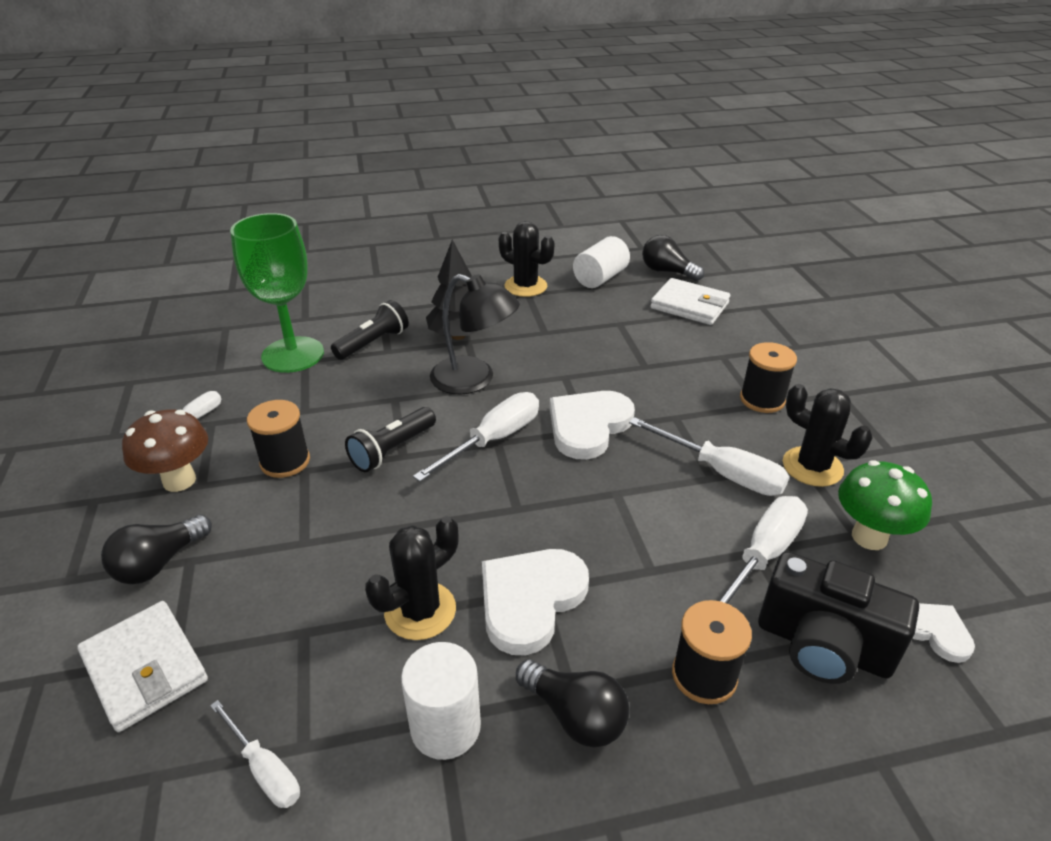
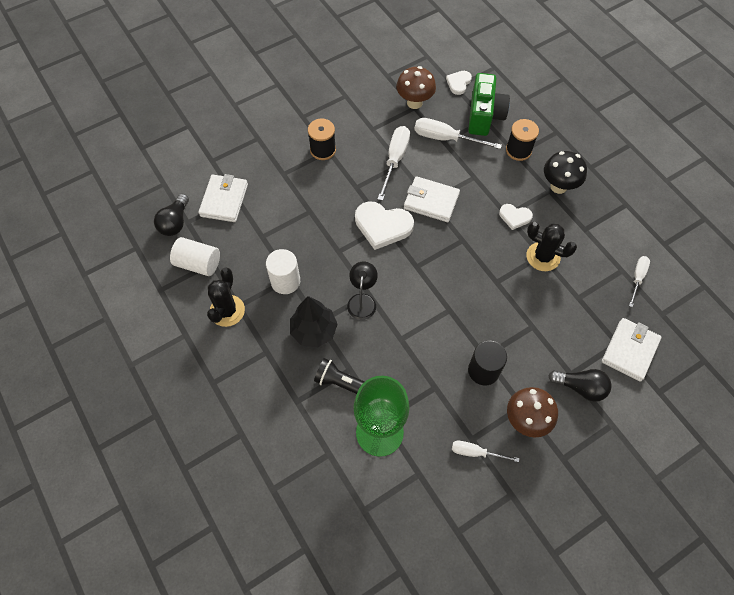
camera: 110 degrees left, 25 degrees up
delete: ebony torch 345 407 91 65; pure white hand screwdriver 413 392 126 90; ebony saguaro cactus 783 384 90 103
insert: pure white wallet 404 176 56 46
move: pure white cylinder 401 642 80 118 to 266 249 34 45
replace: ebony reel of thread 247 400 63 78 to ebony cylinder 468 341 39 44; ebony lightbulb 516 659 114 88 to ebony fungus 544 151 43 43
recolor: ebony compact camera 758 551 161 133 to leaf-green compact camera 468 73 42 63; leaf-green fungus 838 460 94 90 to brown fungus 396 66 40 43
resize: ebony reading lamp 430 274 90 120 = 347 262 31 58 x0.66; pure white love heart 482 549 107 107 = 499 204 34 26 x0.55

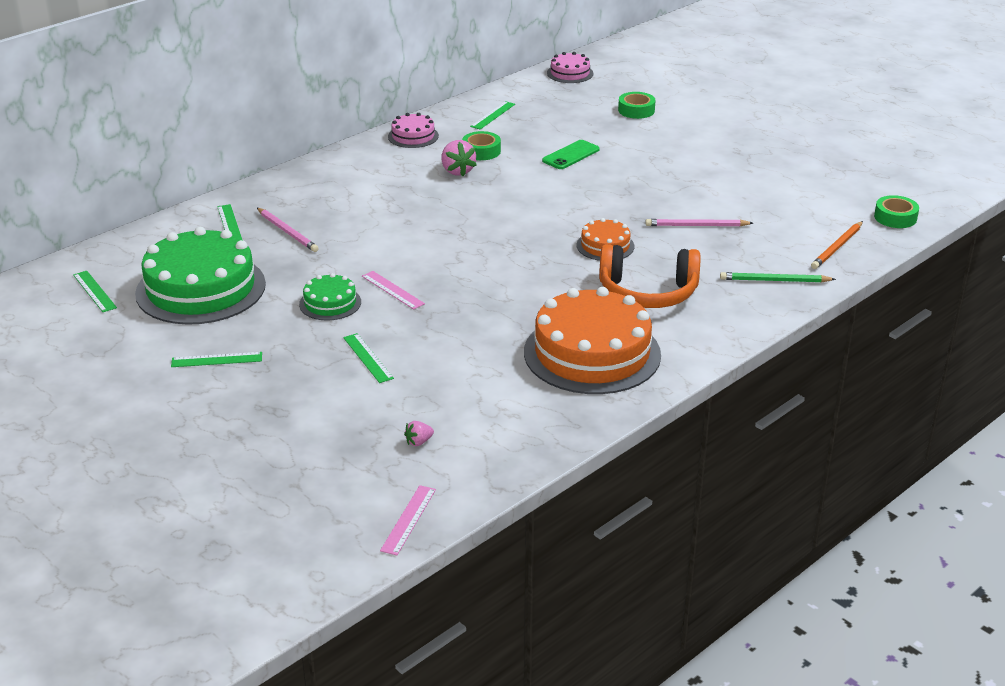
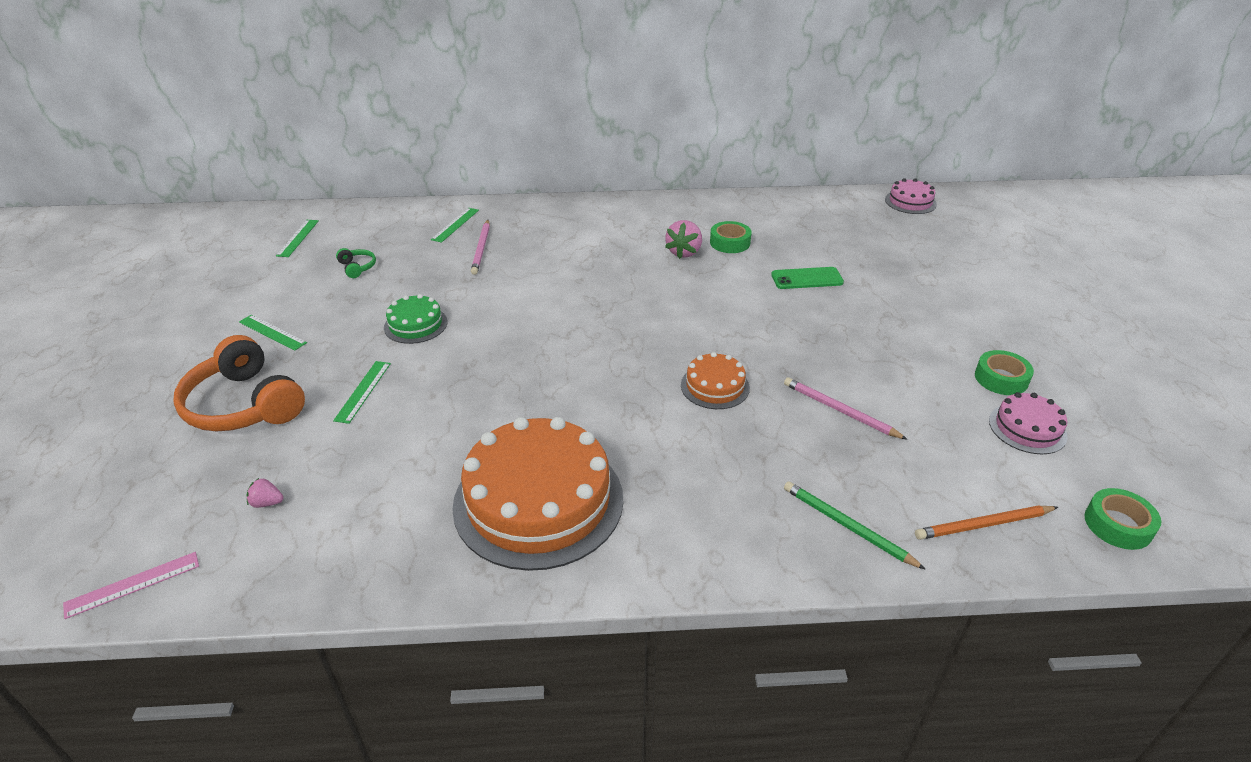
camera: 40 degrees right, 5 degrees up
delete: rose-pink ruler 362 271 63 39; leaf-green ruler 470 101 45 28
move: rose-pink layer cake 388 113 51 35 to 989 392 79 62; orange headset 599 244 102 64 to 173 335 132 96; leaf-green sticky tape 618 92 37 27 to 975 350 59 45
replace: leaf-green layer cake 135 227 131 98 to leaf-green headset 336 248 40 30

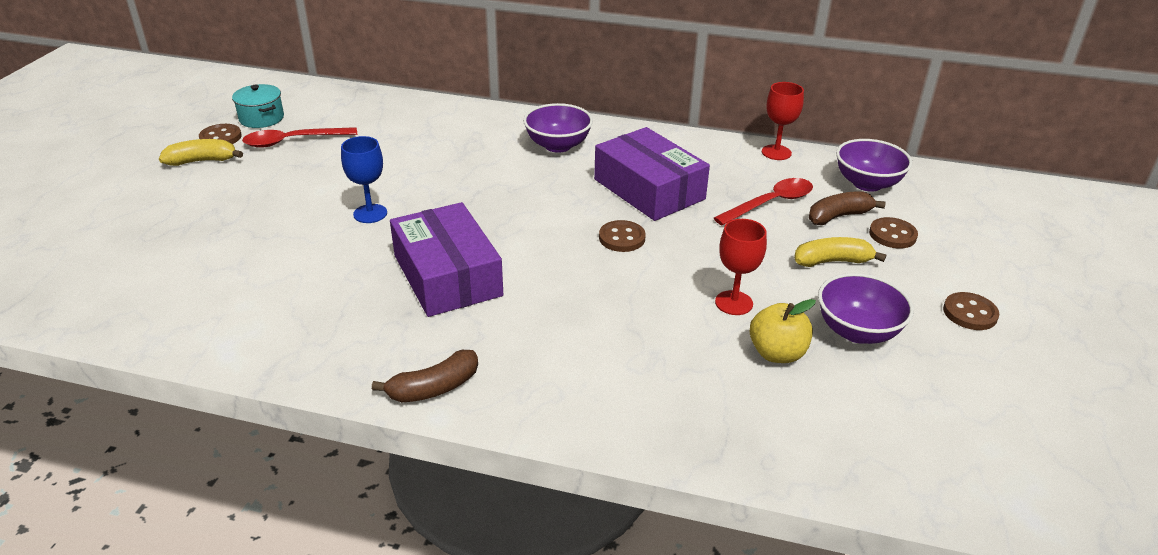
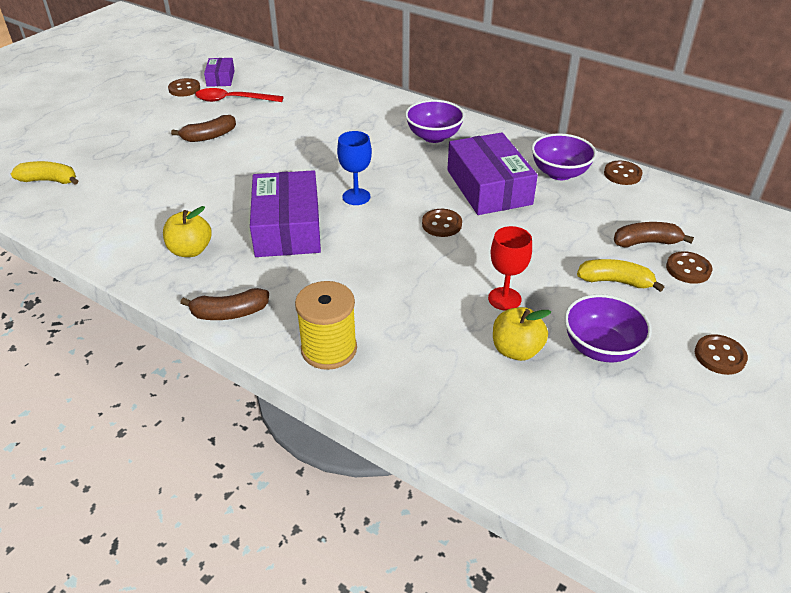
camera: 20 degrees right, 5 degrees up
delete: crimson tablespoon 714 178 99 47
insert: yellow apple fruit 163 206 49 51; brown toy banana 171 115 65 27; yellow reel of thread 295 281 62 89
move: yellow toy banana 159 139 84 27 to 11 161 67 24; cobalt wine glass 341 136 46 87 to 337 131 35 74; purple deep dish 836 139 77 53 to 532 133 65 47
replace: turquoise cooking pot 232 84 52 44 to purple box 204 58 31 29; crimson wine glass 762 82 42 78 to brown sewing button 604 161 39 24

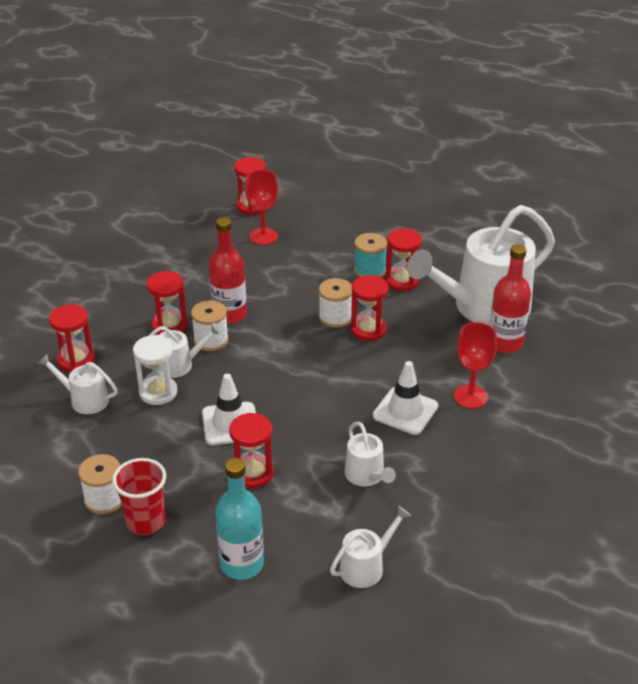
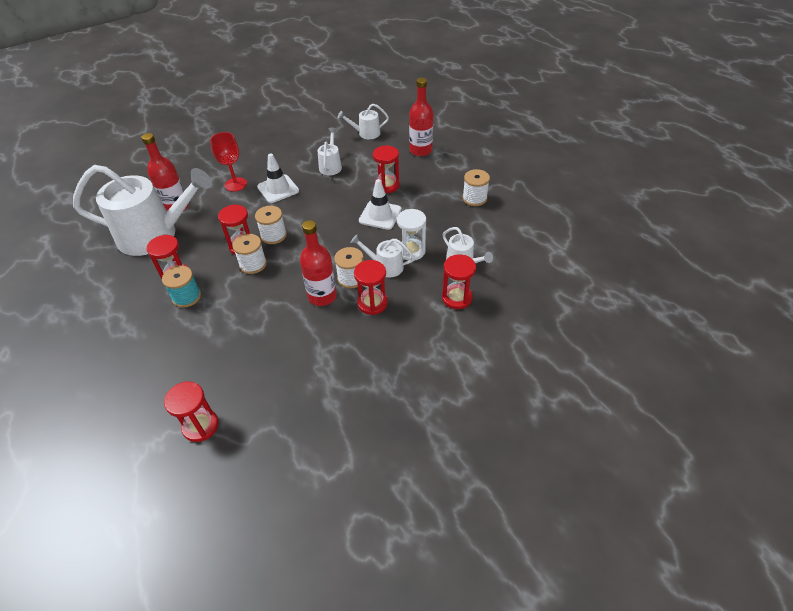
camera: 150 degrees left, 10 degrees up
delete: crimson tumbler 112 458 54 77; crimson wine glass 245 170 33 75
insert: pure white reel of thread 255 206 32 38
recolor: turquoise drink bottle 215 458 49 122 to crimson drink bottle 409 78 24 78

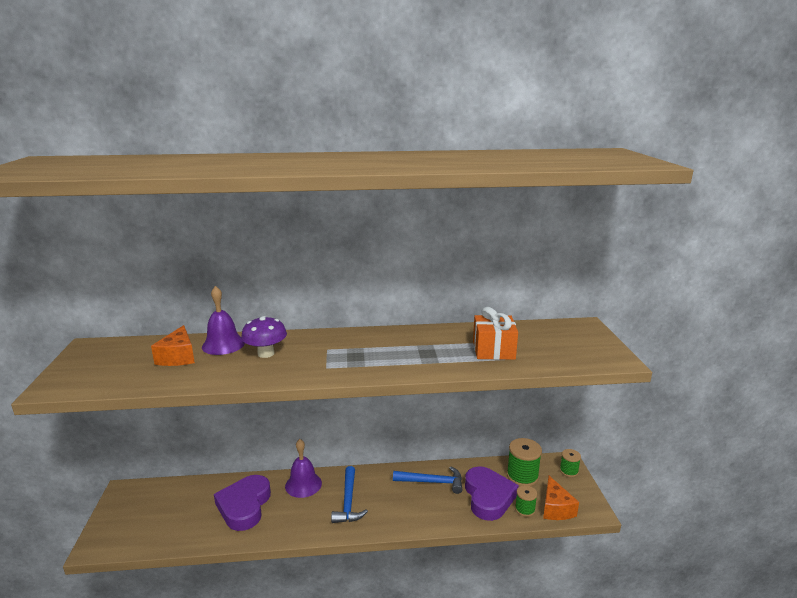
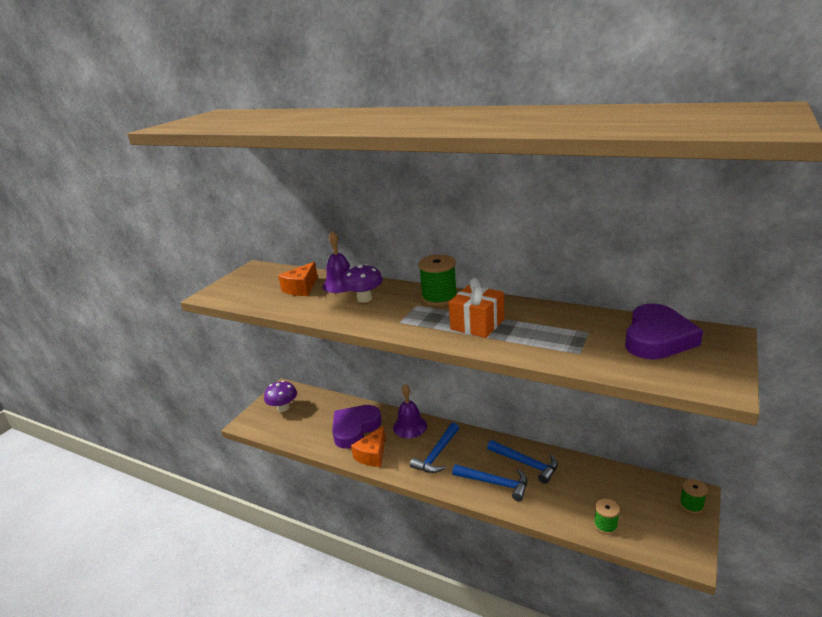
camera: 35 degrees right, 5 degrees up
insert: purple fungus 264 381 33 31; cobalt hammer 452 464 75 37
move: purple love heart 465 466 54 55 to 625 304 78 55; orange wrapped gift 473 307 45 53 to 449 278 55 60; leaf-green reel of thread 507 438 35 48 to 418 254 39 52; orange piece of cheese 543 476 36 44 to 351 426 35 41

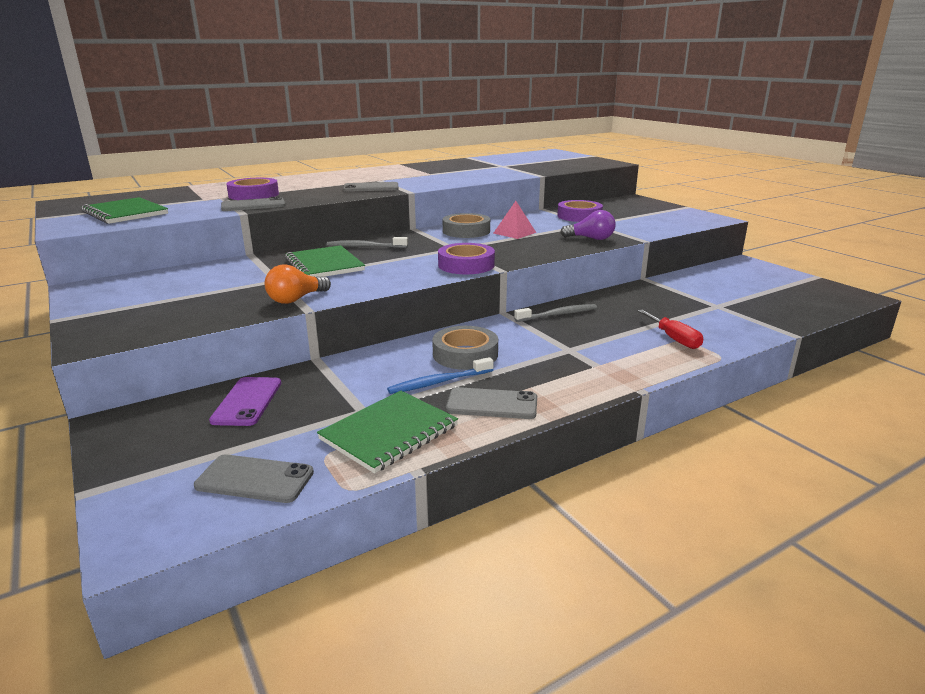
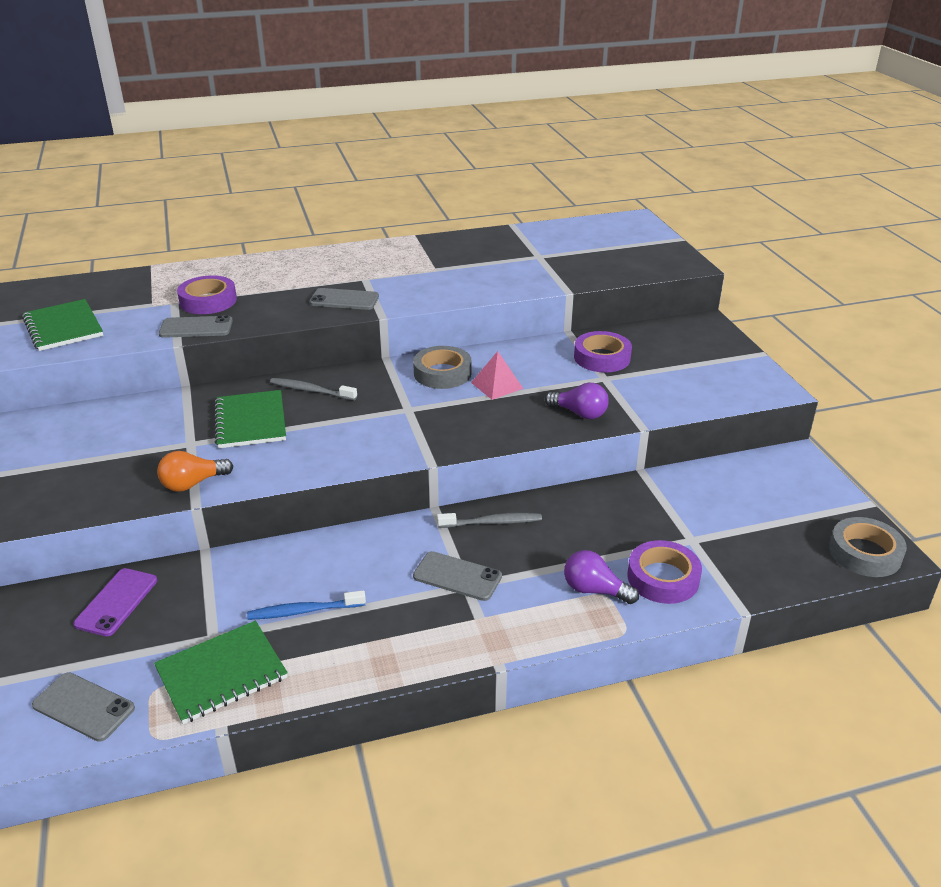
camera: 15 degrees right, 10 degrees up
move: ash-grey sticky tape 432 326 66 44 to 829 517 78 60; purple sticky tape 438 243 57 31 to 627 540 75 64; ash-grey phone 446 387 91 32 to 413 551 89 50
replace: crimson hand screwdriver 638 310 65 39 to purple lightbulb 564 550 75 54

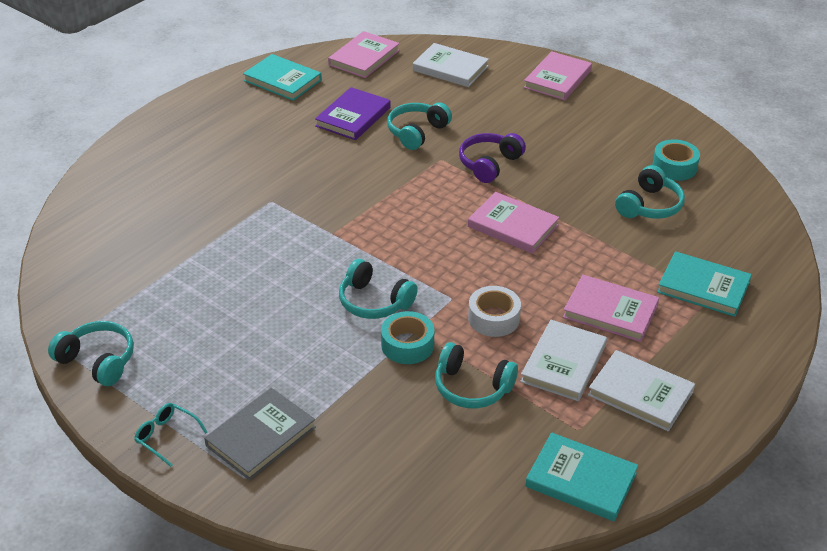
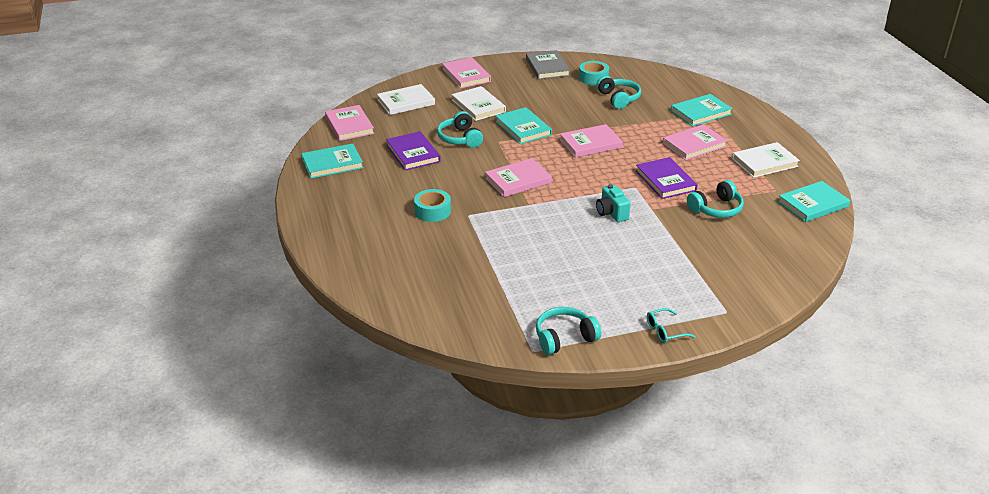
camera: 55 degrees left, 5 degrees down
insert: rose-pink book 485 158 67 39
move: ash-grey book 204 388 112 92 to 526 50 44 30; turquoise sticky tape 381 311 53 53 to 414 189 37 33; pure white book 520 320 87 81 to 452 86 54 35
replace: turquoise headset 339 259 79 60 to turquoise compact camera 596 184 35 38; purple headset 459 133 67 50 to turquoise book 495 107 57 37; pure white sticky tape 468 286 53 51 to purple book 636 157 62 42

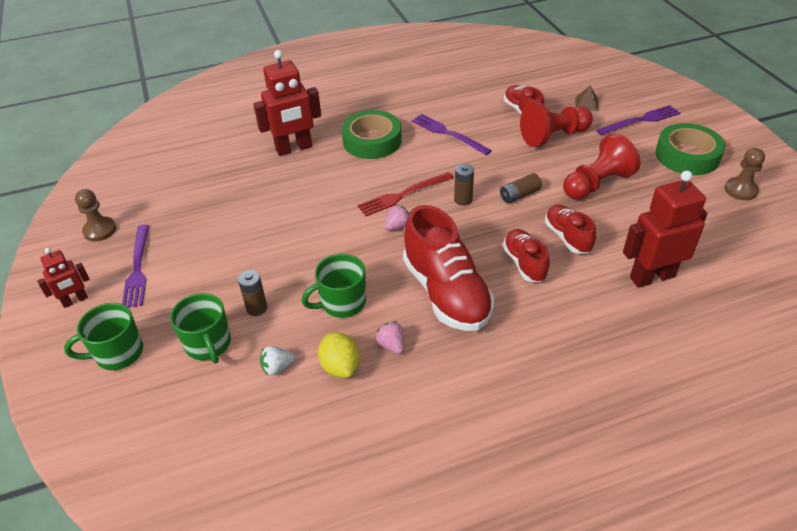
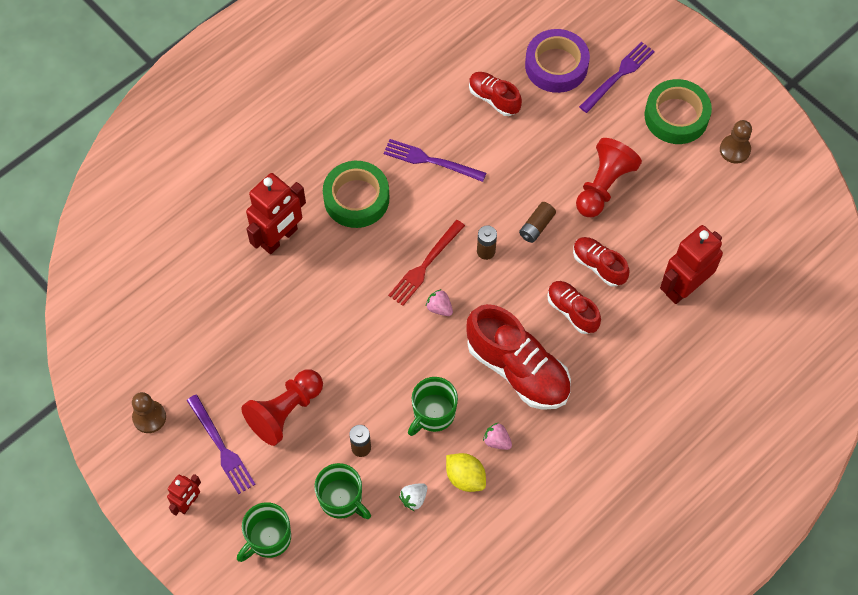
camera: 25 degrees left, 20 degrees up
move: crimson game pawn 520 102 73 45 to 241 370 82 76
replace: brown pyramid shape 575 85 24 26 to purple sticky tape 525 29 65 64
rotate: rose-pink toy strawberry 384 205 25 26 = 426 289 27 27 75 degrees counterclockwise

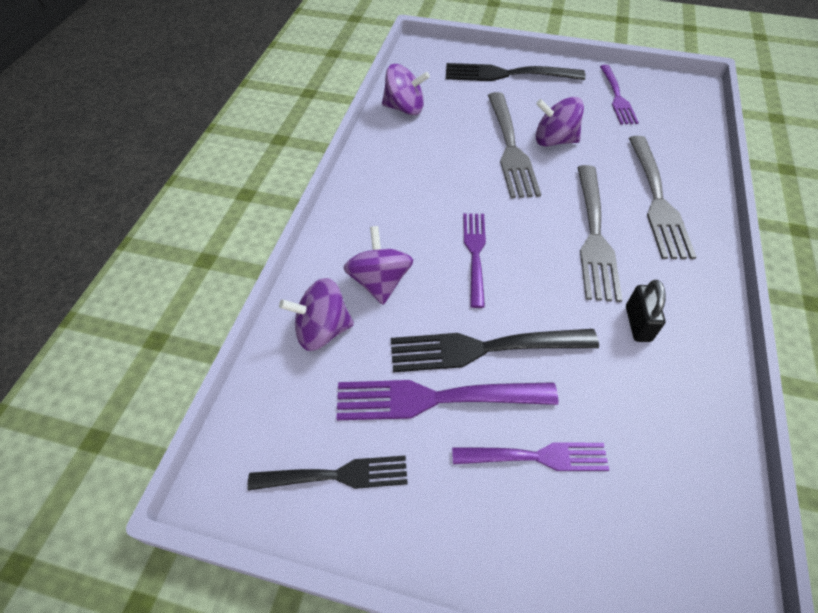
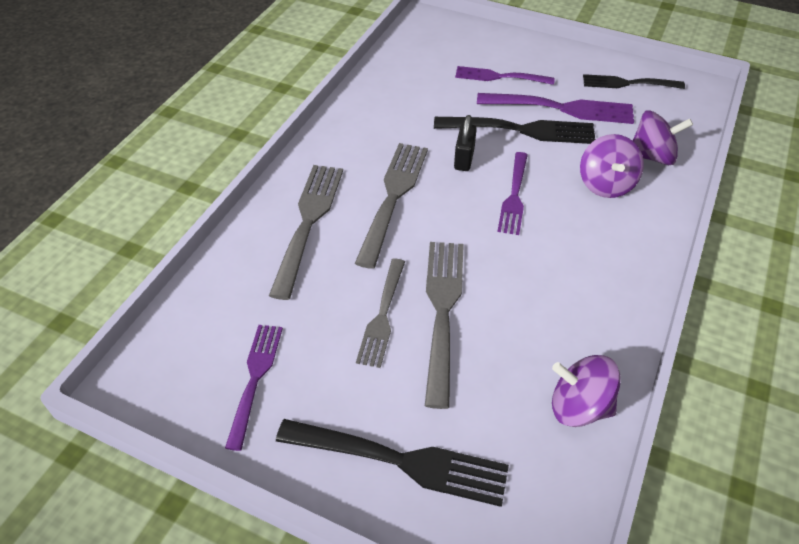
camera: 170 degrees left, 5 degrees down
move: ebony padlock 626 280 40 62 to 454 115 23 56
replace: purple spinning top 536 97 48 49 to ash-grey fork 356 259 49 109

